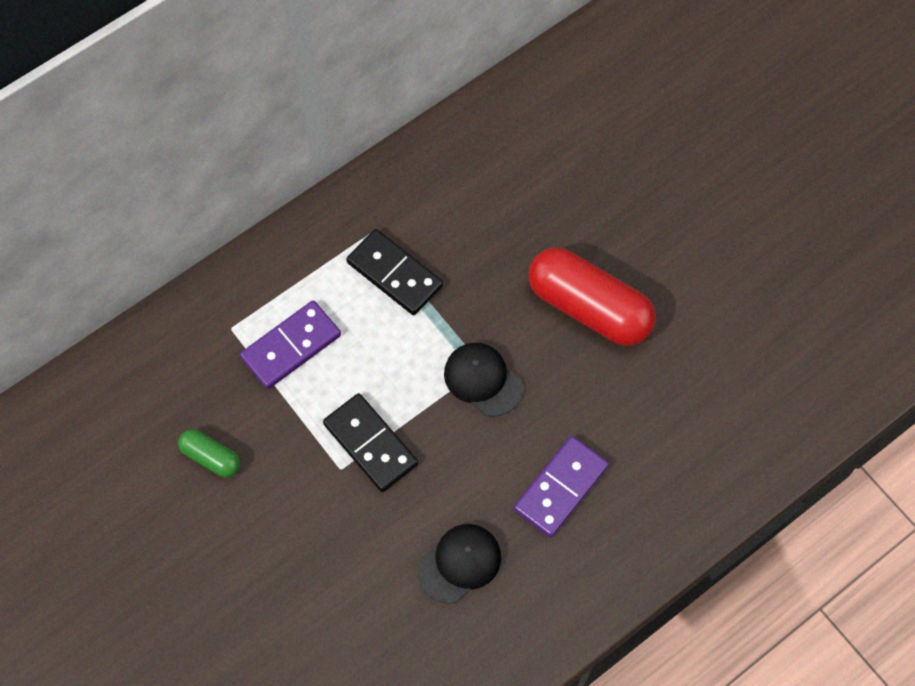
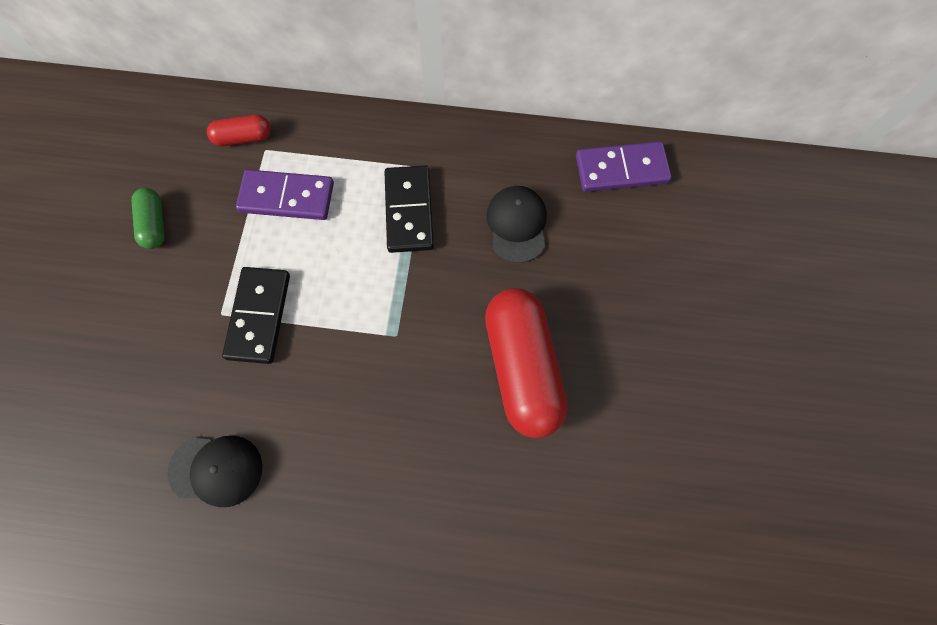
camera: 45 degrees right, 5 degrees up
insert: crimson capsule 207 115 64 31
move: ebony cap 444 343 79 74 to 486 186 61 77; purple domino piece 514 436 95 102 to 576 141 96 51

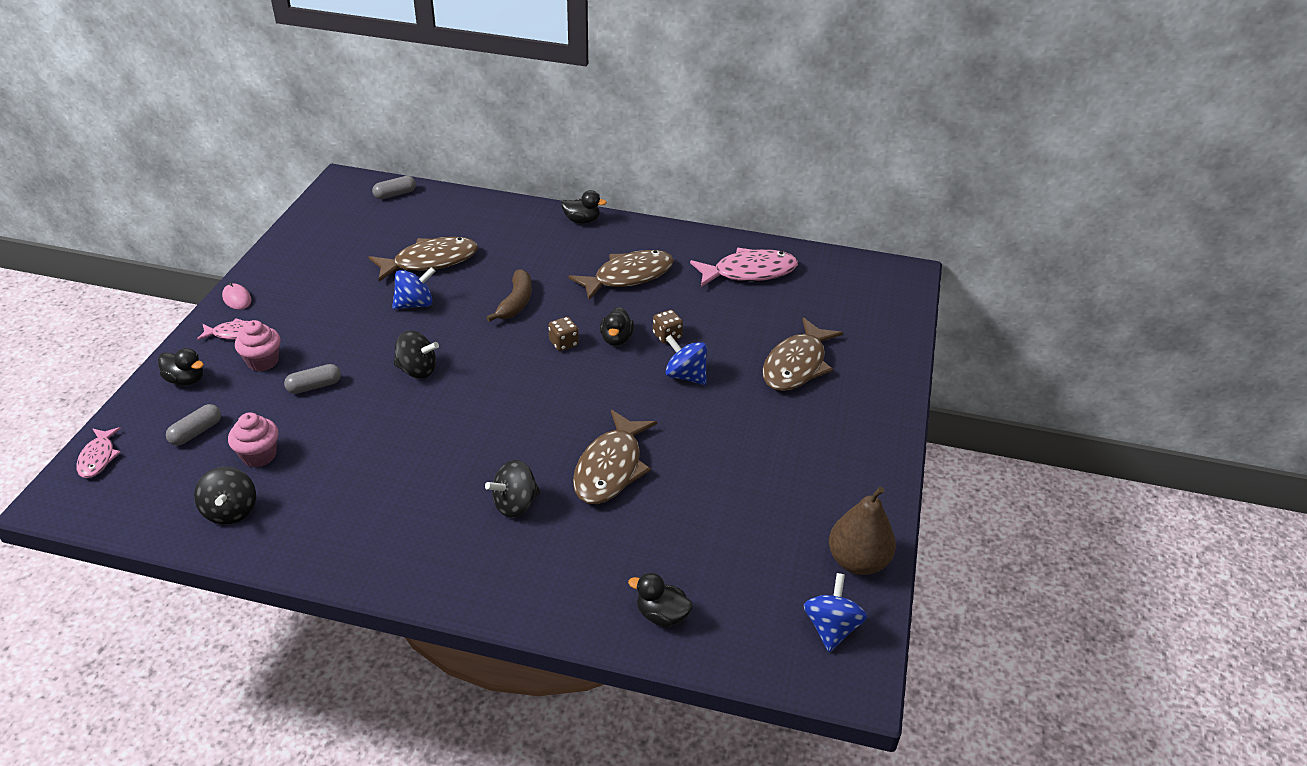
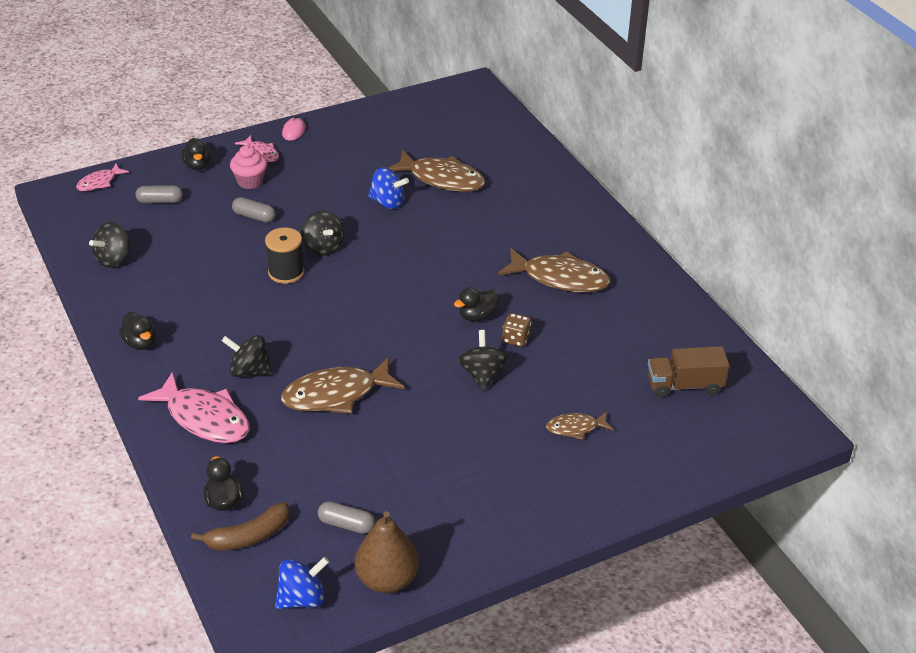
camera: 50 degrees right, 0 degrees up
delete: rose-pink cupcake 228 412 50 55; brown die 548 317 31 34
insert: ebony reel of thread 265 228 39 56; brown lorry 648 346 81 52
move: ash-grey capsule 372 176 44 23 to 318 501 57 33; brown toy banana 486 269 46 53 to 191 502 99 49; ebony rubber duck 561 190 46 34 to 119 312 37 38; rose-pink fish 690 248 108 39 to 138 372 111 71
recolor: cobalt spinning top 665 335 42 50 to ebony spinning top 458 330 50 61
resize: brown fish 762 317 81 74 = 546 412 68 28 x0.54

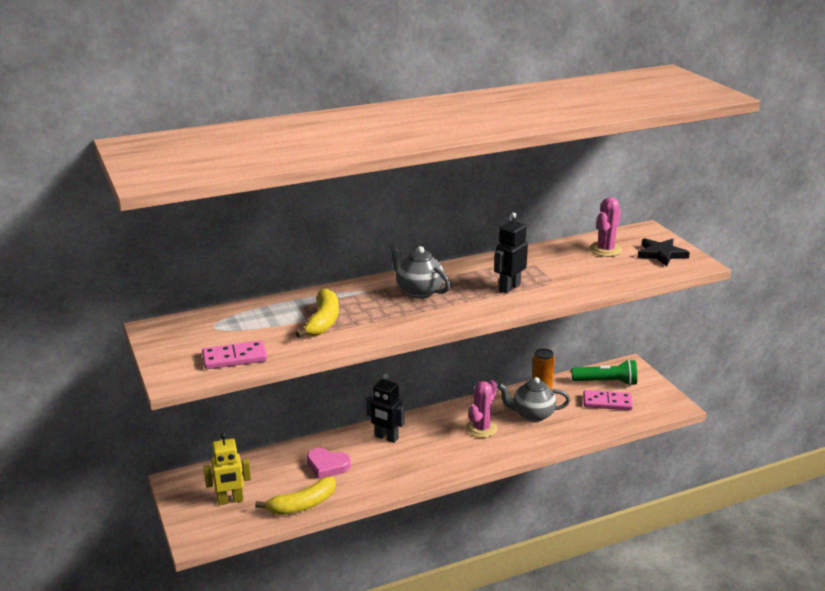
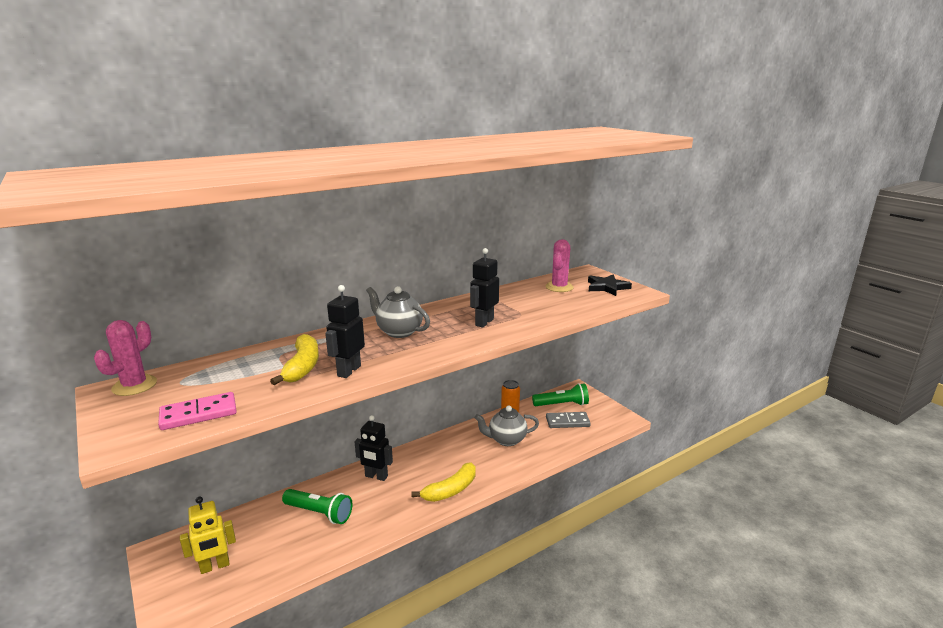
camera: 10 degrees left, 5 degrees down
insert: ebony robot figure 325 285 40 93
move: yellow toy banana 255 477 81 38 to 411 462 65 40; rose-pink saguaro cactus 466 380 32 58 to 94 320 63 76
replace: rose-pink love heart 307 448 44 31 to leaf-green torch 282 489 71 35
recolor: rose-pink domino piece 583 390 50 20 to ash-grey domino piece 546 412 45 16

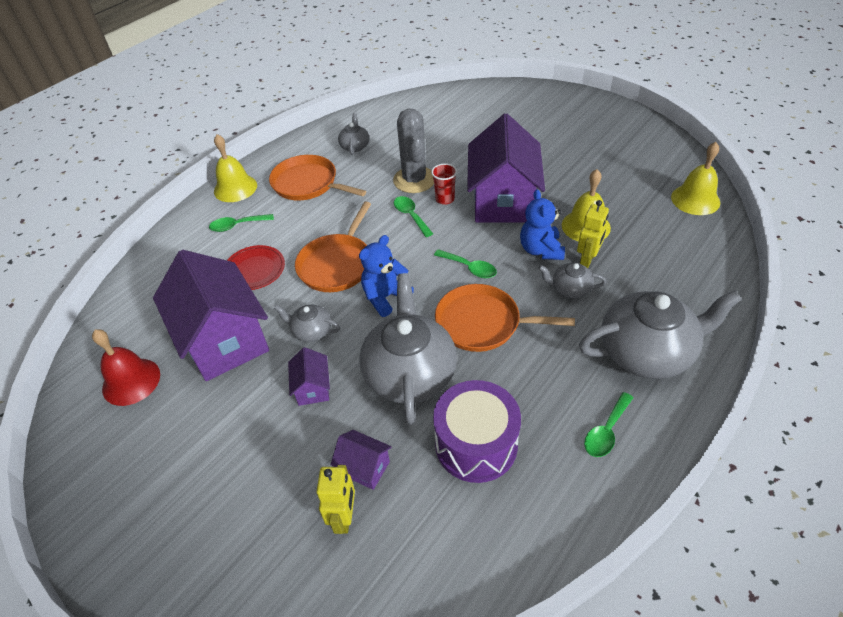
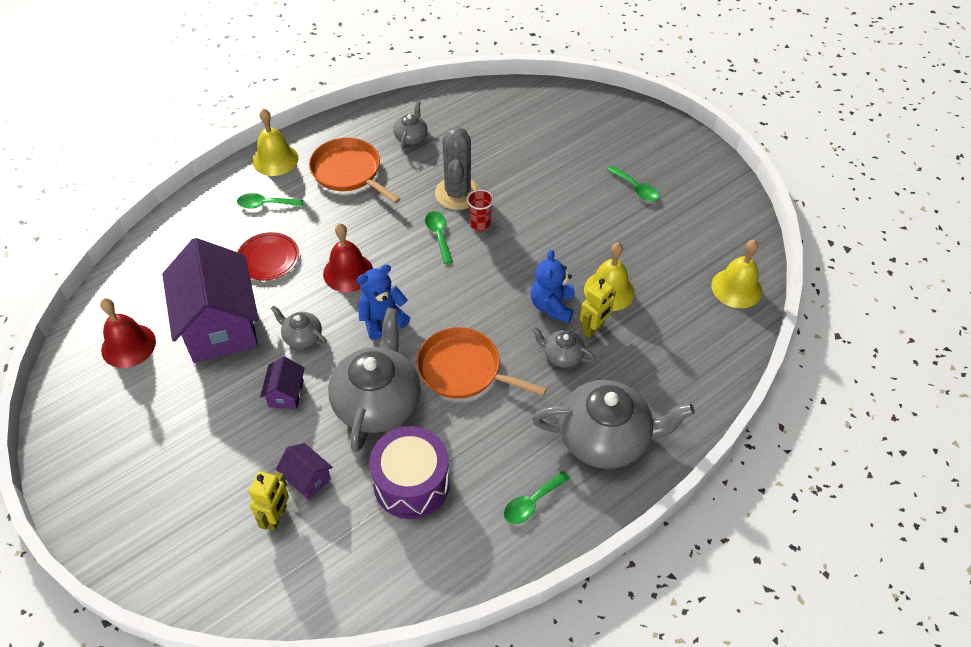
camera: 10 degrees right, 5 degrees up
delete: purple toy house 467 113 78 110
move: leaf-green tablespoon 434 249 63 29 to 607 166 52 35
replace: orange skillet 295 202 76 90 to crimson hand bell 323 223 50 69

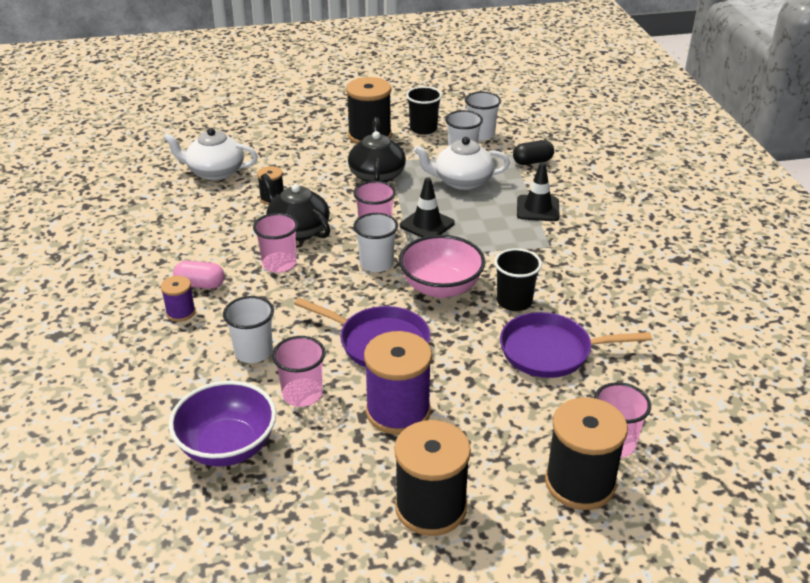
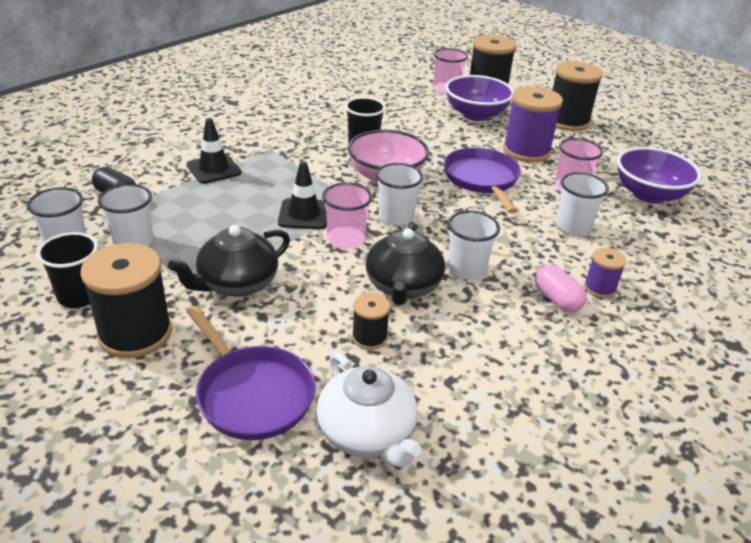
camera: 130 degrees left, 0 degrees up
delete: pure white tea pot 414 137 96 53
insert: purple deep dish 445 75 69 46
move: purple skillet 500 312 152 66 to 186 306 129 134
recolor: rose-pink tumbler 253 213 45 60 to pure white tumbler 447 210 53 69

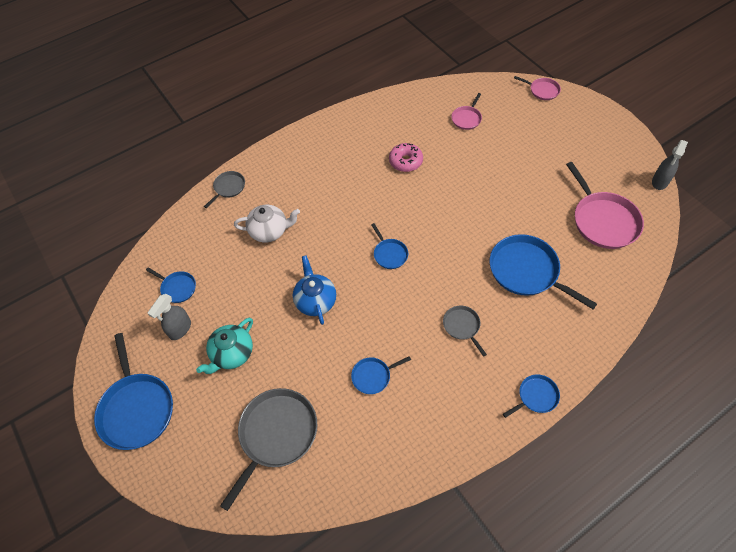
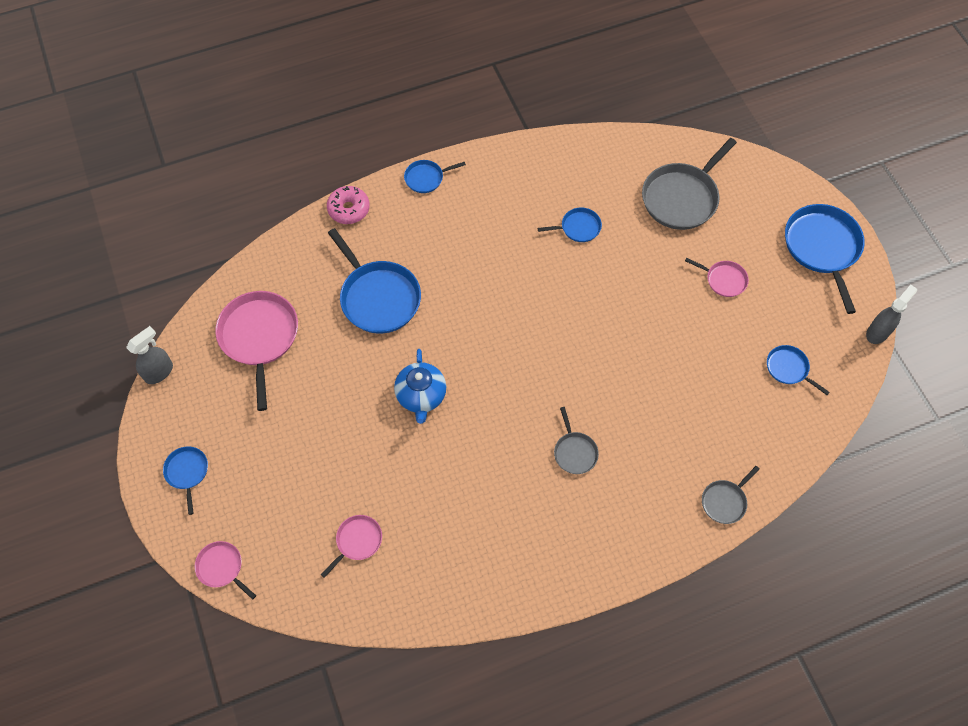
camera: 170 degrees left, 5 degrees up
delete: pure white tea pot 234 205 66 37
move: ash-grey sprayer 147 294 44 46 to 866 284 51 60; cobalt tea pot 293 255 43 70 to 394 349 52 75; cobalt skillet 371 223 37 46 to 163 446 45 69; rose-pink doughnut 389 143 34 29 to 327 186 43 38; ash-grey skillet 443 306 44 51 to 554 407 45 67
replace: turquoise tea pot 196 318 57 56 to rose-pink skillet 685 257 64 40

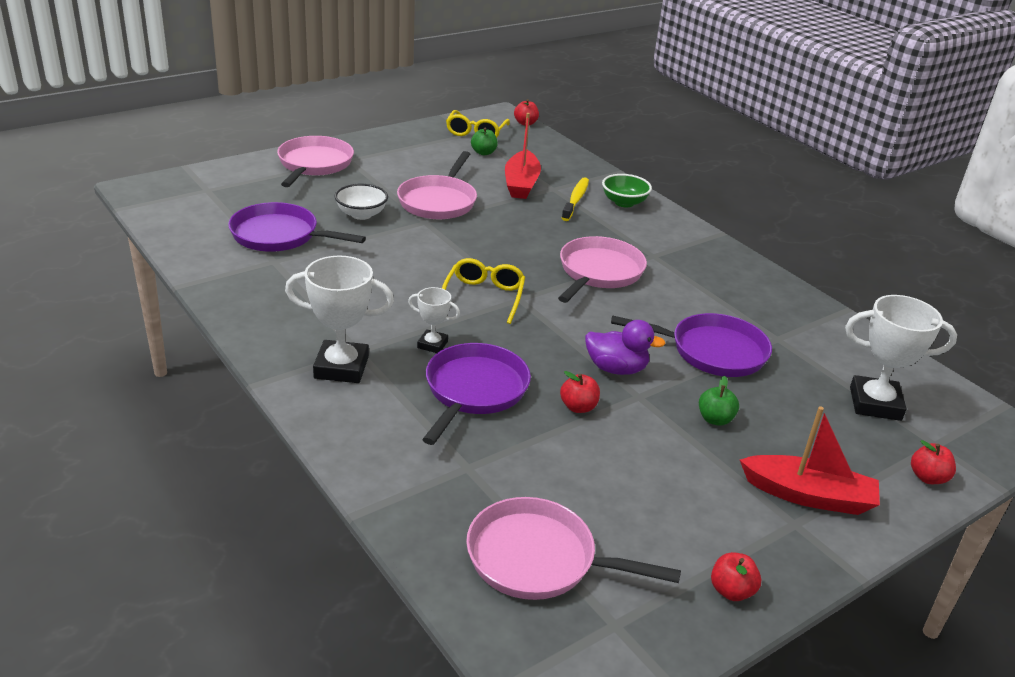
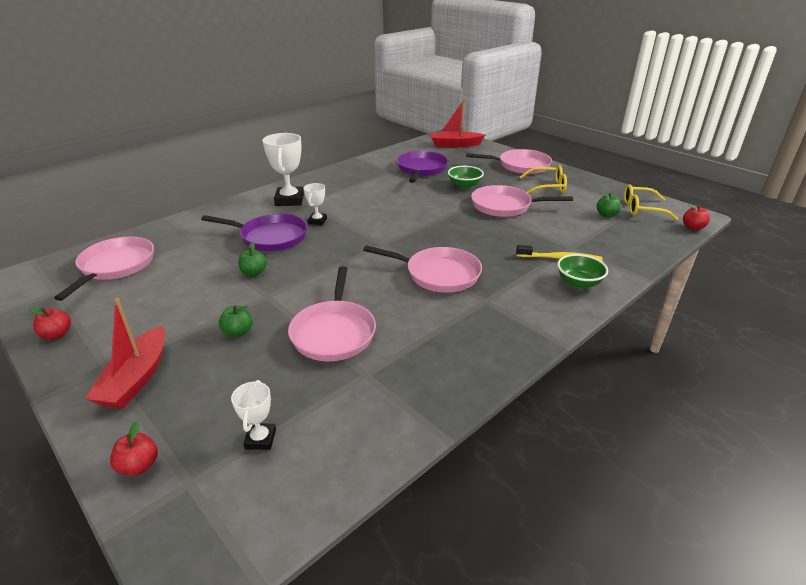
camera: 85 degrees right, 0 degrees up
delete: purple rubber duck 585 320 81 55
move: yellow eyeglasses 442 258 83 66 to 520 165 47 29; crimson sailboat 505 113 36 86 to 430 100 55 47
recolor: pure white deep dish 335 184 53 36 to leaf-green deep dish 448 166 36 23; crimson apple fruit 560 371 40 42 to leaf-green apple fruit 238 242 29 34; purple skillet 611 313 161 64 to rose-pink skillet 288 266 88 95
resize: pure white prize cup 845 295 112 126 = 231 380 45 70 x0.54

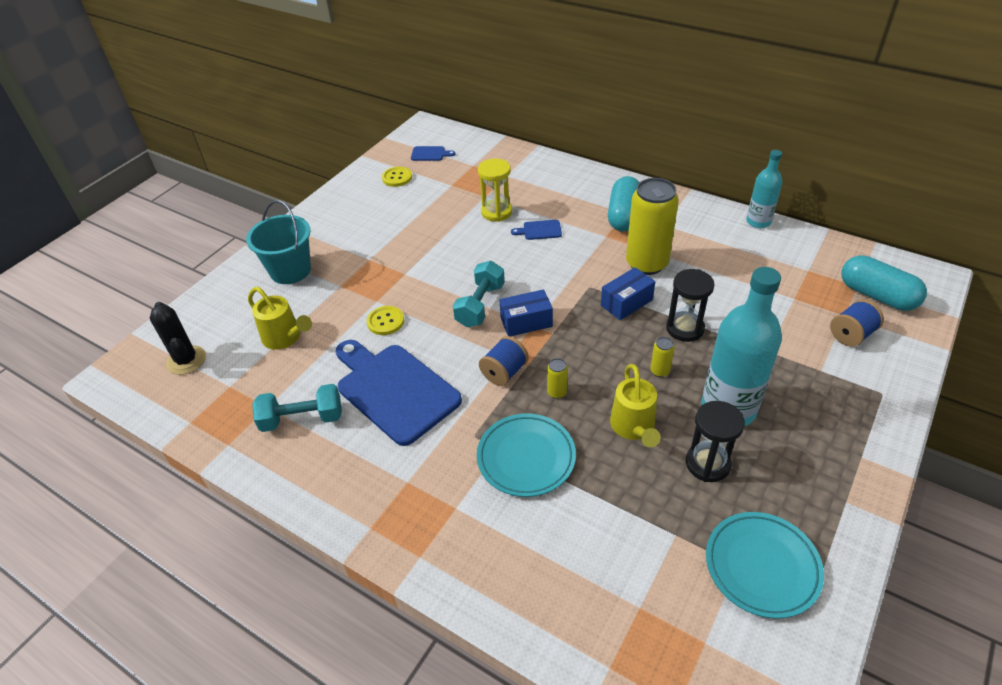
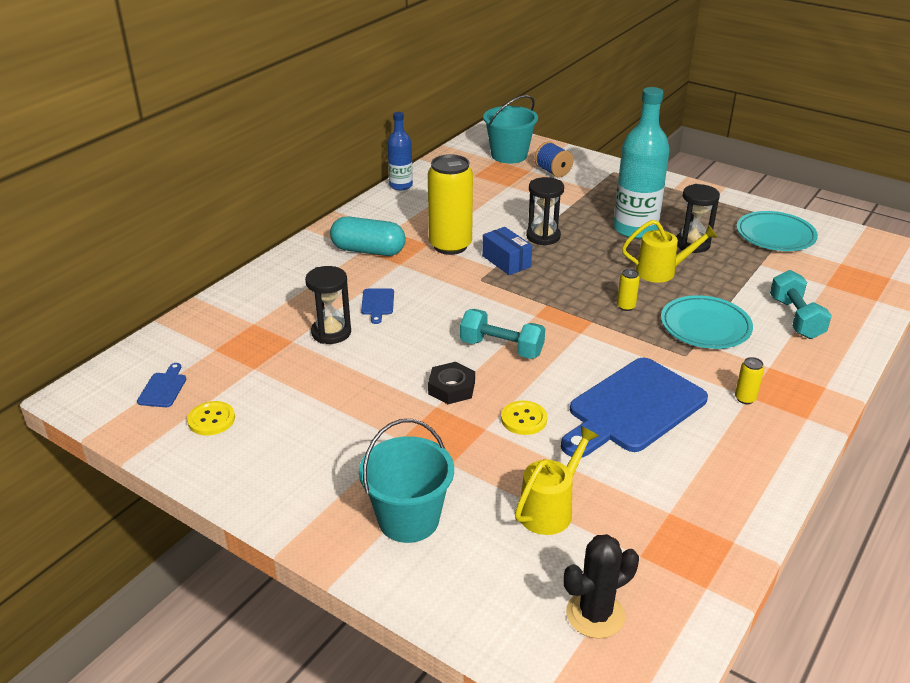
camera: 90 degrees left, 10 degrees down
delete: cobalt reel of thread 479 336 50 50; cobalt box 499 289 54 47
insert: ebony hex nut 428 362 47 42
move: turquoise free weight 252 384 90 48 to 770 270 62 69; yellow soda can 650 337 25 40 to 735 357 29 47
replace: turquoise capsule 841 255 86 56 to turquoise bucket 483 95 55 68
recolor: yellow hourglass 478 158 34 64 to ebony hourglass 305 266 46 78; turquoise drink bottle 746 150 36 78 to cobalt drink bottle 387 112 26 78

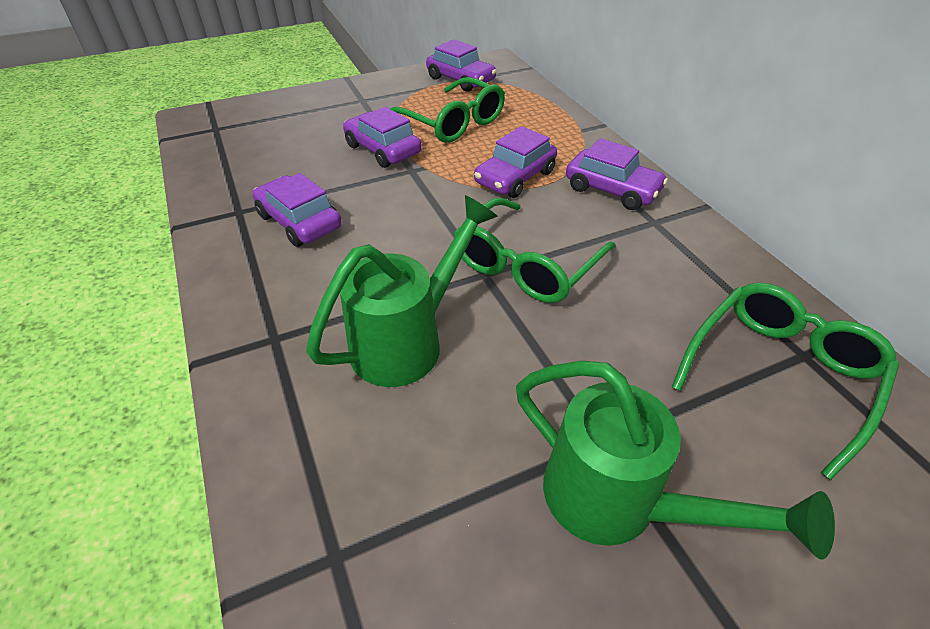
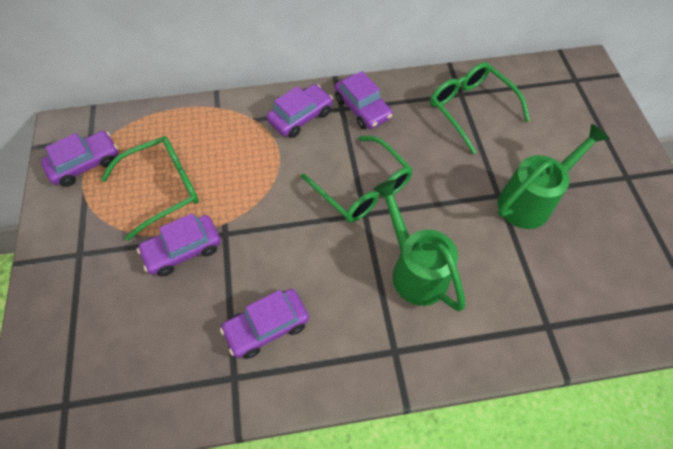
camera: 75 degrees left, 15 degrees up
move: purple car 474 126 83 72 to 334 71 59 58

